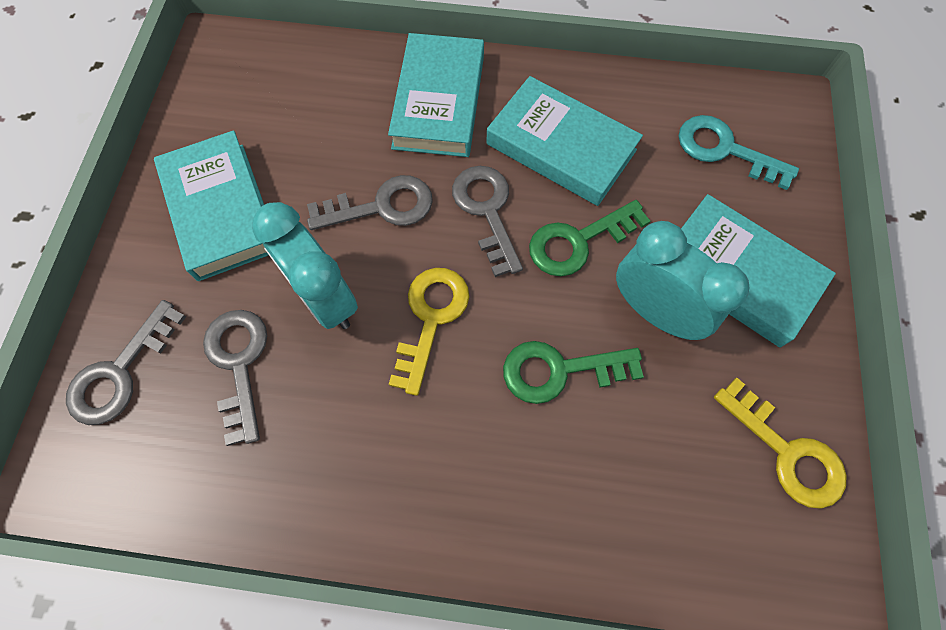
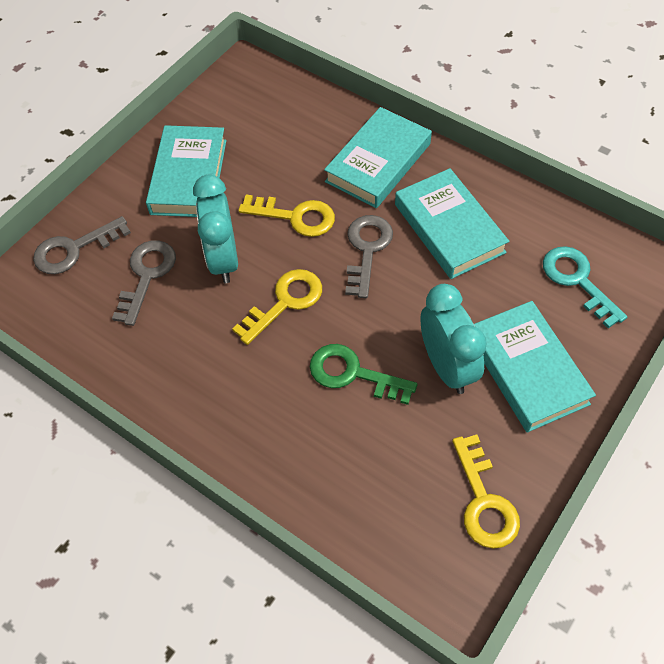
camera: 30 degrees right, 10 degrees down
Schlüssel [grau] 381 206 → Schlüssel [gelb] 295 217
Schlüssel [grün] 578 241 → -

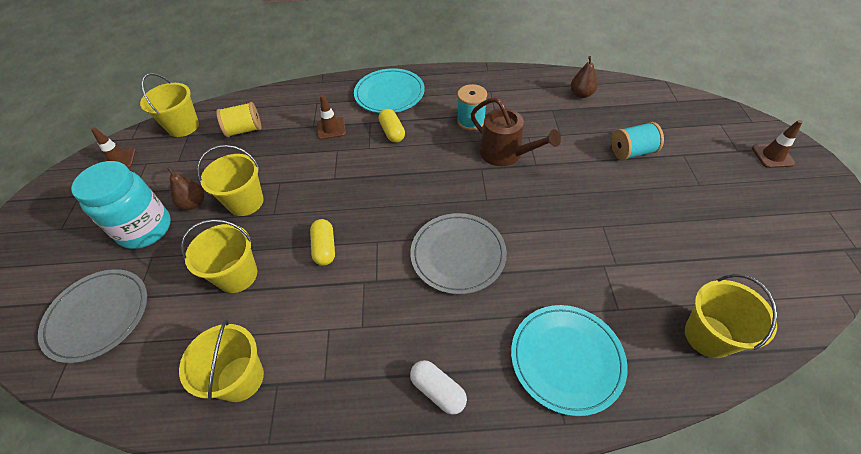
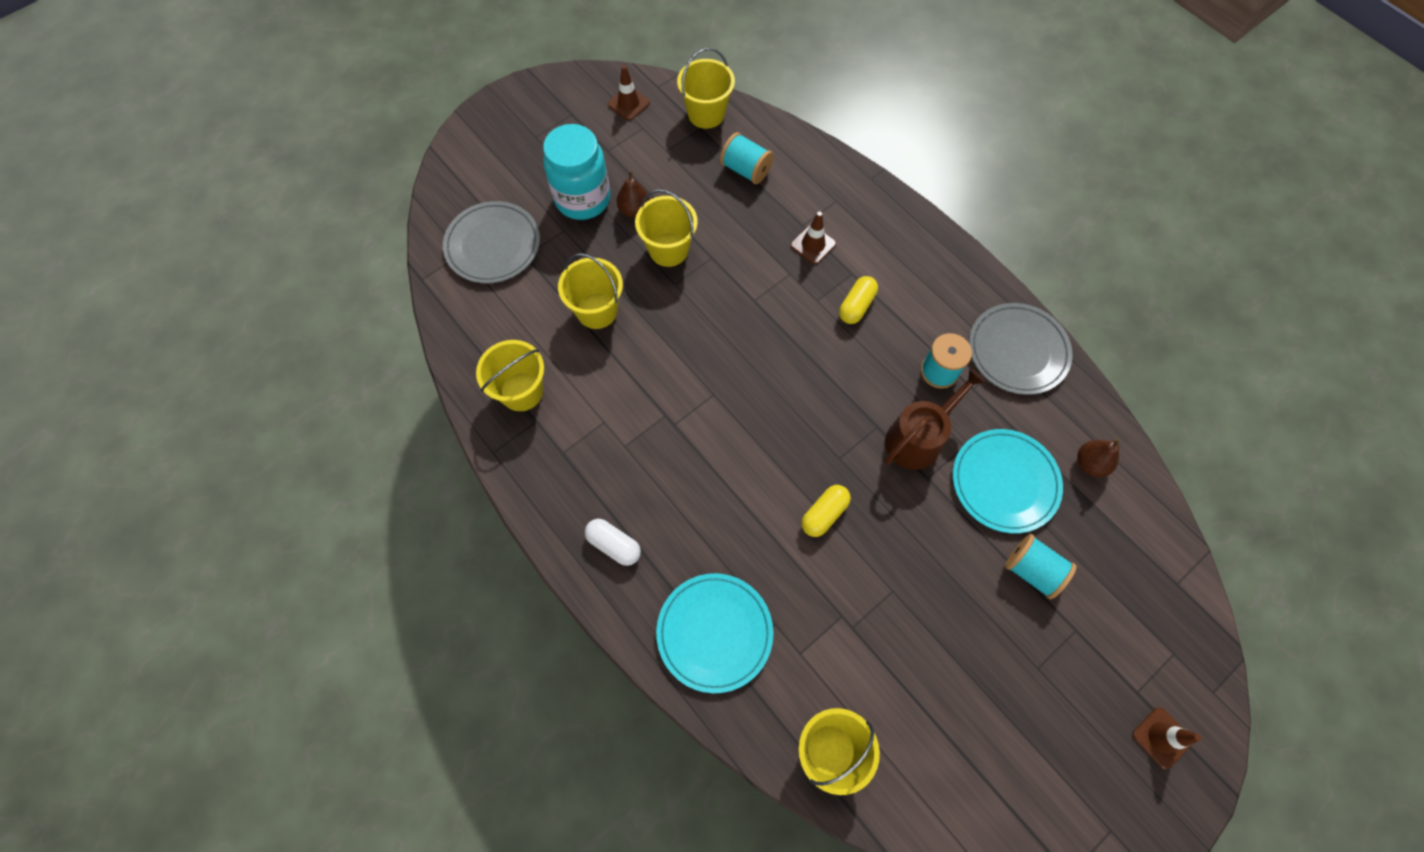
camera: 50 degrees right, 15 degrees up
Kapsel [weiß] 438 391 → Kapsel [weiß] 614 545, 60 degrees counterclockwise
Garnrolle [gelb] 244 130 → Garnrolle [türkis] 745 169
Kapsel [gelb] 325 248 → Kapsel [gelb] 824 514, relocated
Gießkanne [braun] 505 154 → Gießkanne [braun] 918 438, 135 degrees counterclockwise
Teller [türkis] 389 94 → Teller [türkis] 1005 482, relocated
Teller [grau] 458 254 → Teller [grau] 1017 350, relocated

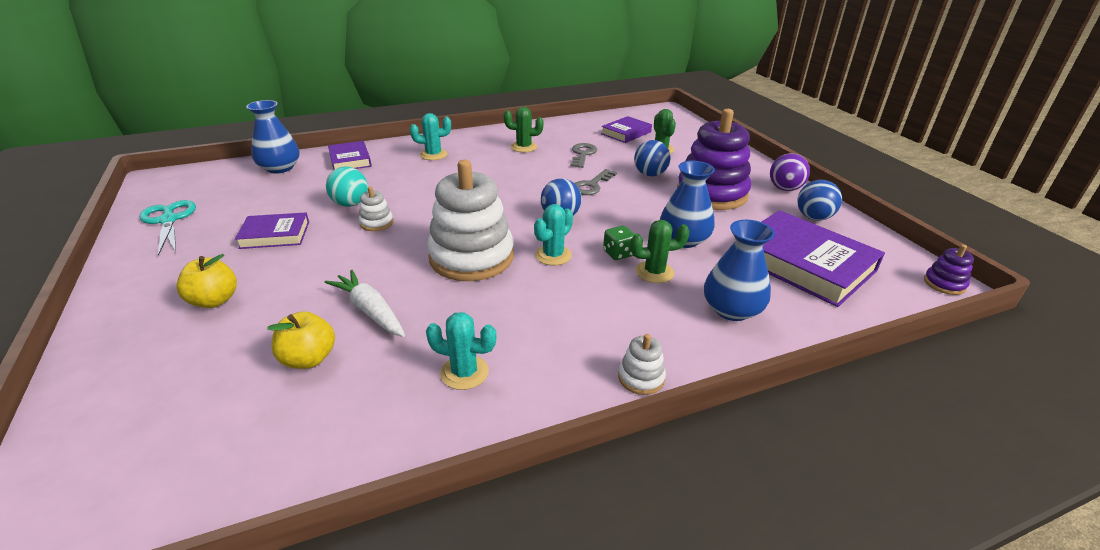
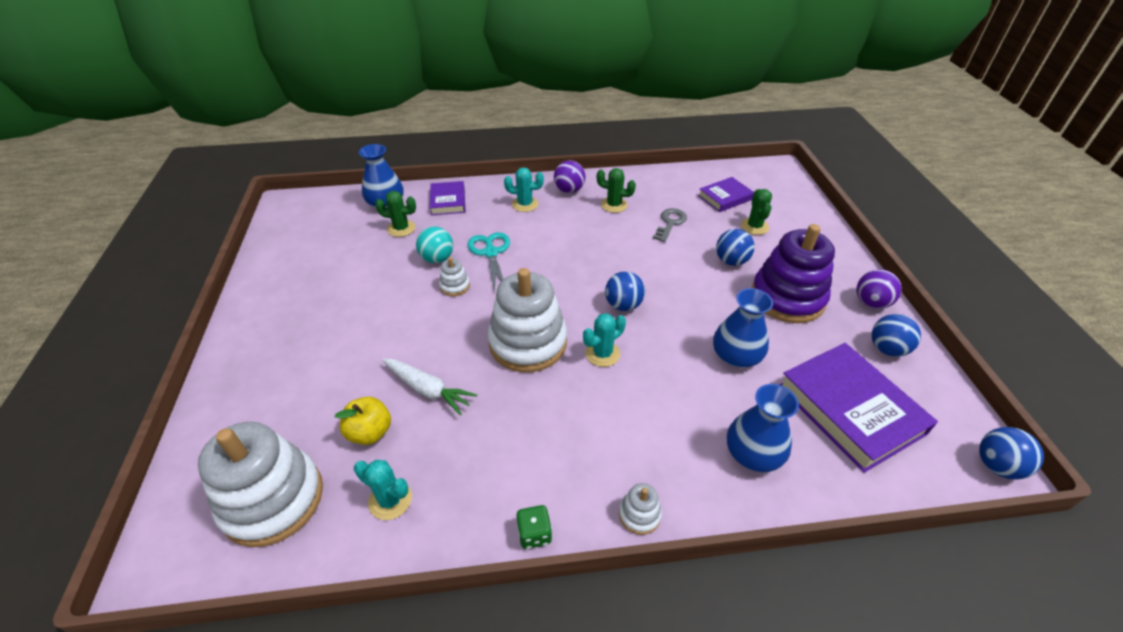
camera: 15 degrees right, 10 degrees up
- → Stapelspielzeug [weiß] 273 500
Kaktus [türkis] 464 372 → Kaktus [türkis] 390 500, relocated
Kaktus [grün] 654 272 → Kaktus [grün] 401 228, relocated
Karotte [weiß] 370 311 → Karotte [weiß] 428 390, 150 degrees clockwise
Schere [türkis] 169 220 → Schere [türkis] 491 253, relocated
Spielwürfel [grün] 618 254 → Spielwürfel [grün] 534 534, relocated
- → Ball [lila] 569 190
Stapelspielzeug [lila] 944 284 → Ball [blau] 996 466
Apfel [gelb] 214 300 → -
Buch [lila] 275 235 → -
Schlüssel [grau] 592 185 → -

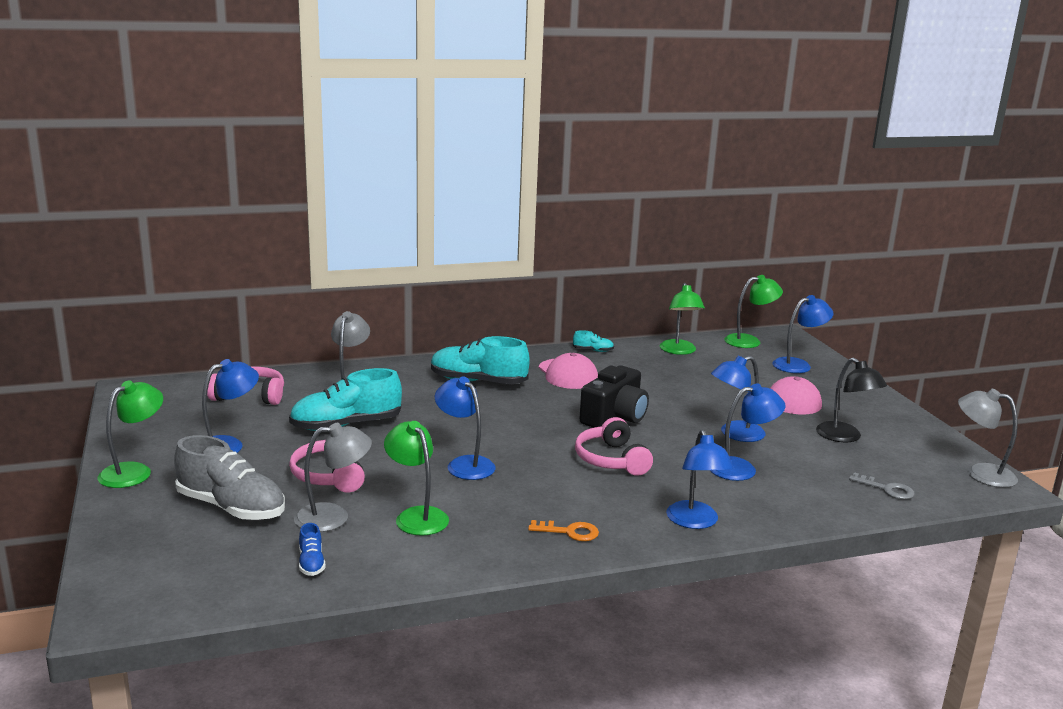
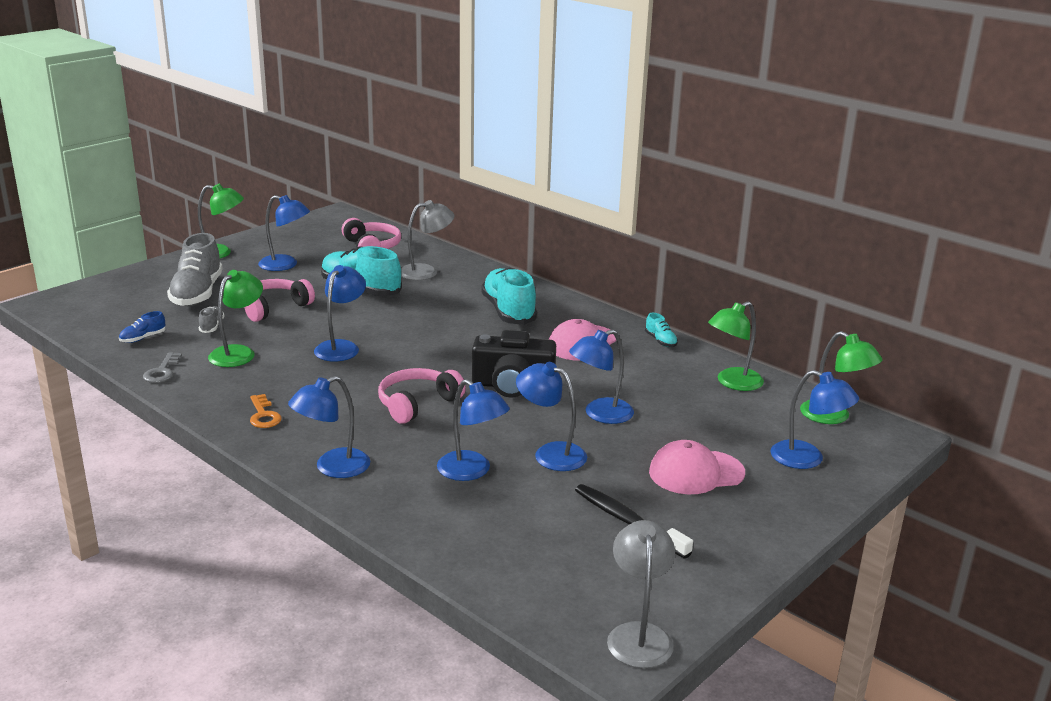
camera: 60 degrees right, 5 degrees up
Schlüssel [grau] 886 489 → Schlüssel [grau] 162 371, relocated
Lampe [grau] 333 517 → Schuh [grau] 212 326
- → Lampe [blau] 600 414
Lampe [schwarz] 845 437 → Zahnbürste [schwarz] 628 521

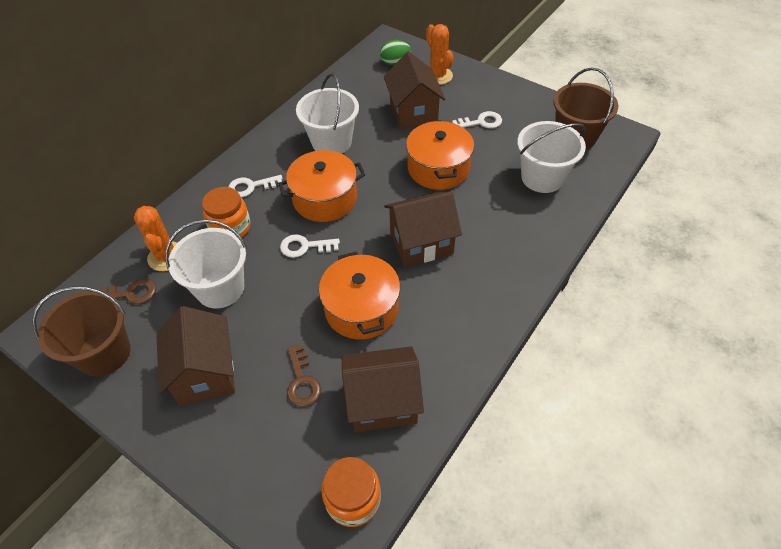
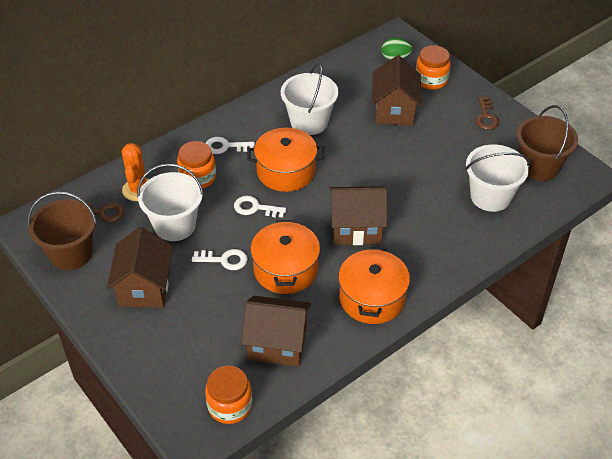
camera: 15 degrees right, 5 degrees down
Schlüssel [weiß] 481 122 → Schlüssel [weiß] 224 260, relocated
Kochtopf [orange] 438 168 → Kochtopf [orange] 372 298, relocated
Kaktus [orange] 437 76 → Einmachglas [orange] 431 80
Schlüssel [braun] 302 381 → Schlüssel [braun] 486 117, relocated

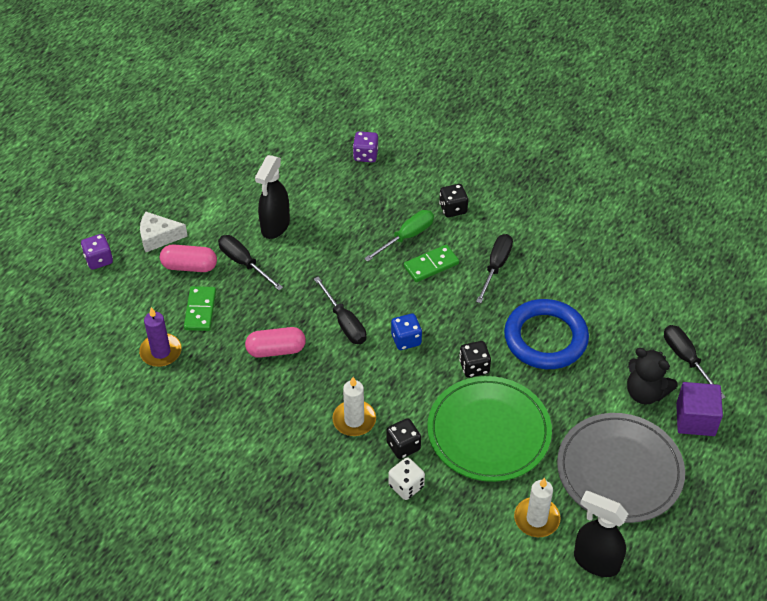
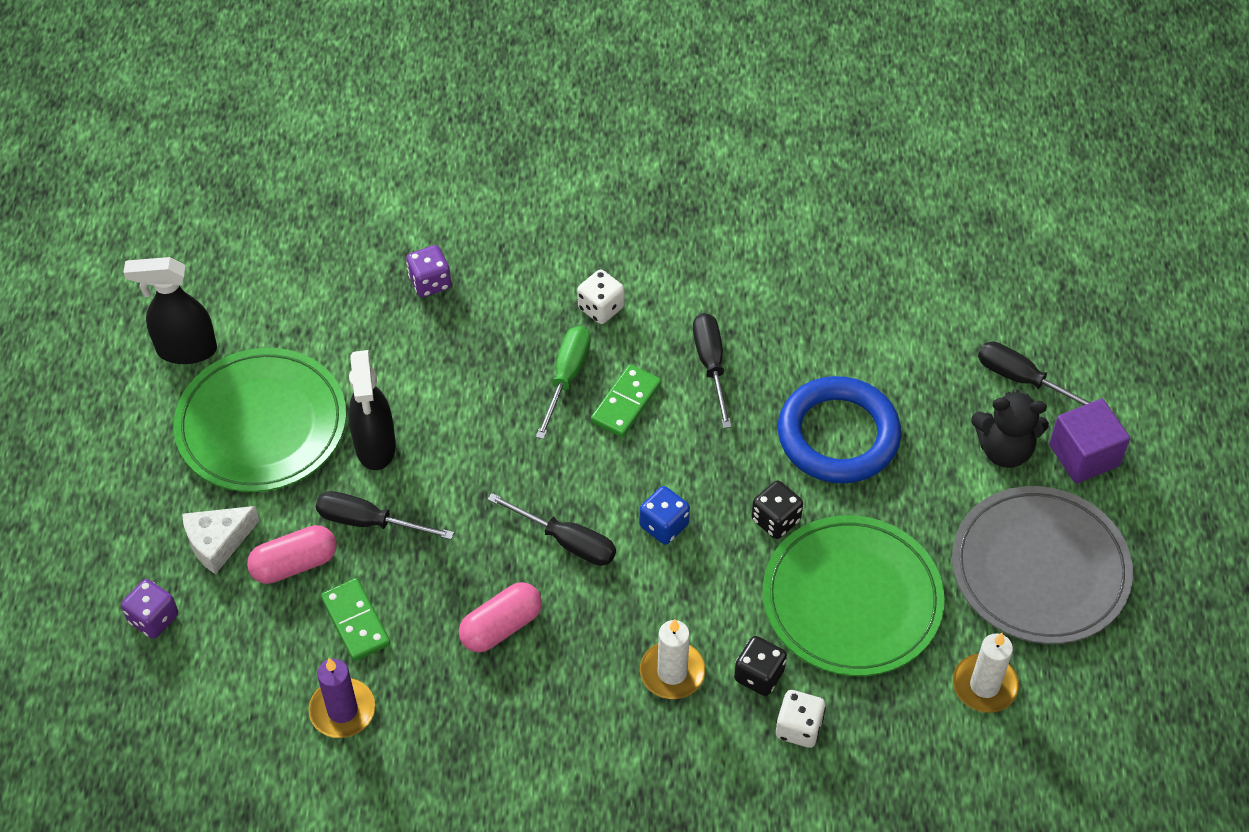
camera: 30 degrees left, 5 degrees up
Sprühflasche [schwarz] 595 561 → Sprühflasche [schwarz] 186 350, relocated
- → Teller [grün] 261 425
Spielwürfel [schwarz] 453 209 → Spielwürfel [weiß] 601 308

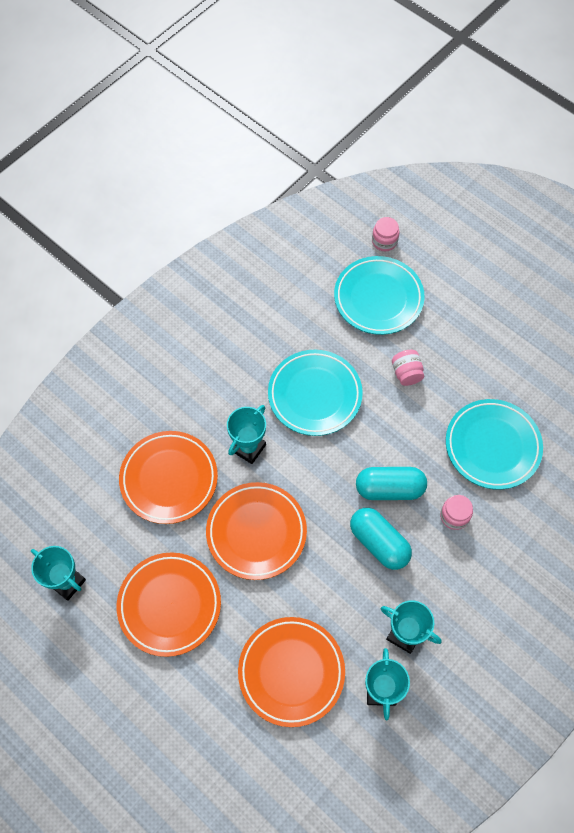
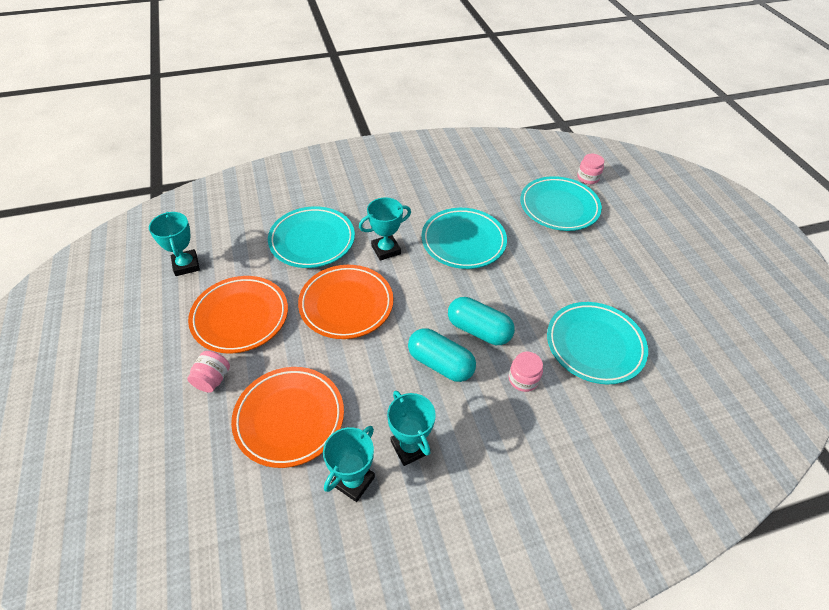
camera: 30 degrees right, 15 degrees down
Einmachglas [rosa] 406 373 → Einmachglas [rosa] 212 379, relocated
Teller [orange] 169 479 → Teller [türkis] 312 241
Kapsel [türkis] 379 543 → Kapsel [türkis] 440 364, 45 degrees counterclockwise

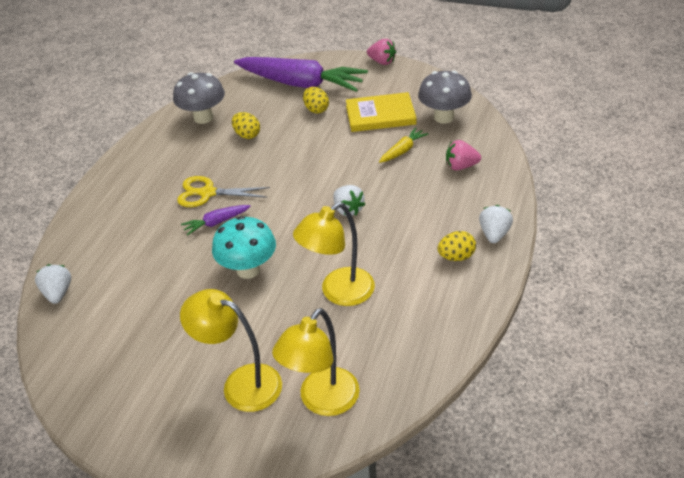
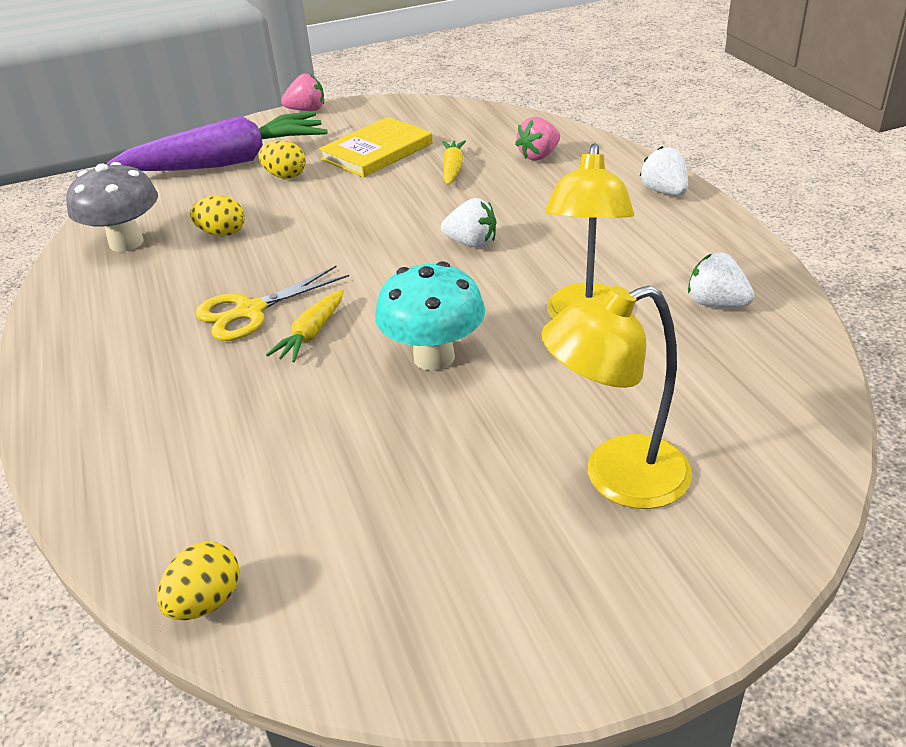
camera: 40 degrees left, 5 degrees down
Ei [gelb] 456 257 → Ei [gelb] 206 602, relocated
Karotte [lila] 216 223 → Karotte [gelb] 311 334
Erdbeere [weiß] 58 293 → Erdbeere [weiß] 716 303, relocated
Lampe [gelb] 322 401 → -
Pilz [grau] 443 117 → -

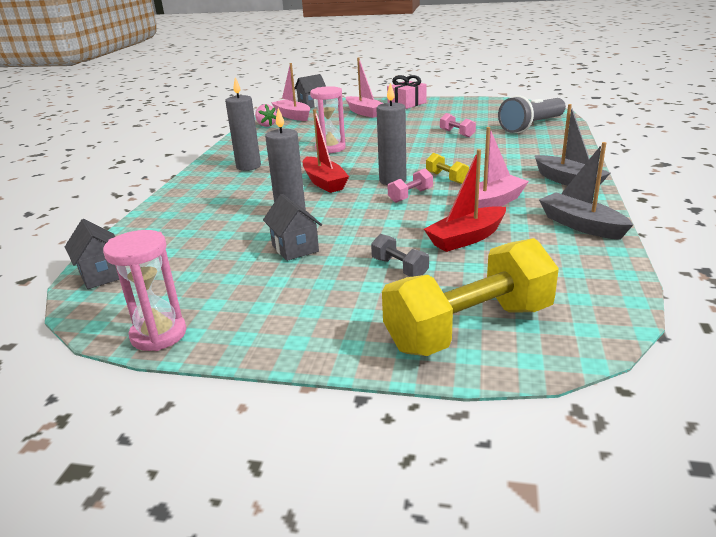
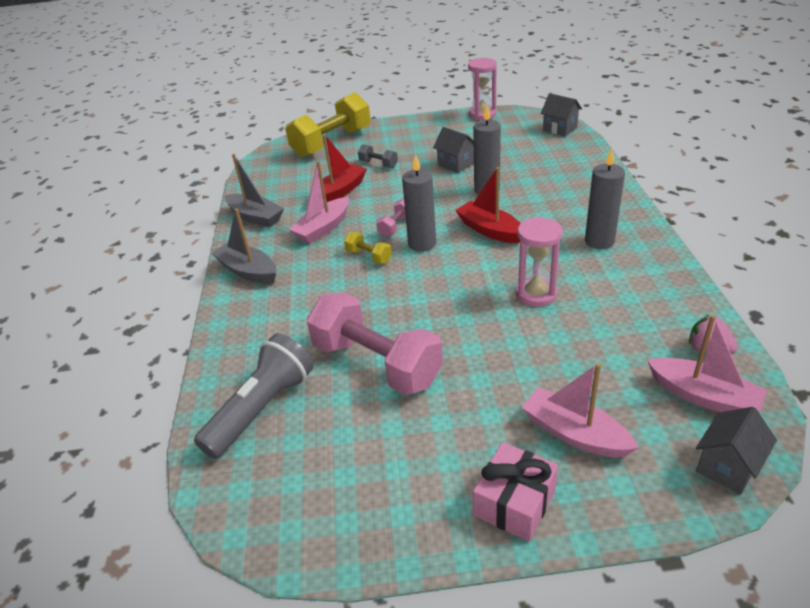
camera: 165 degrees right, 10 degrees up
Hantel [rosa] 457 133 → Hantel [rosa] 376 364, x2.30

